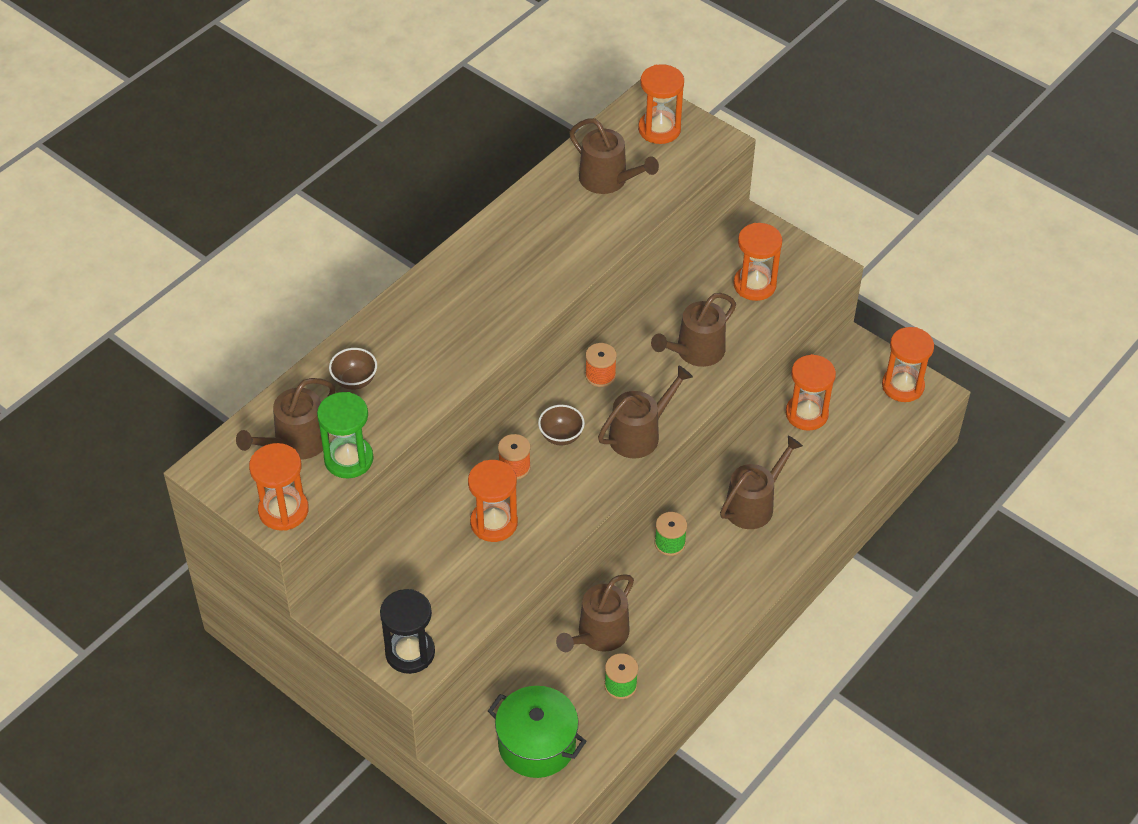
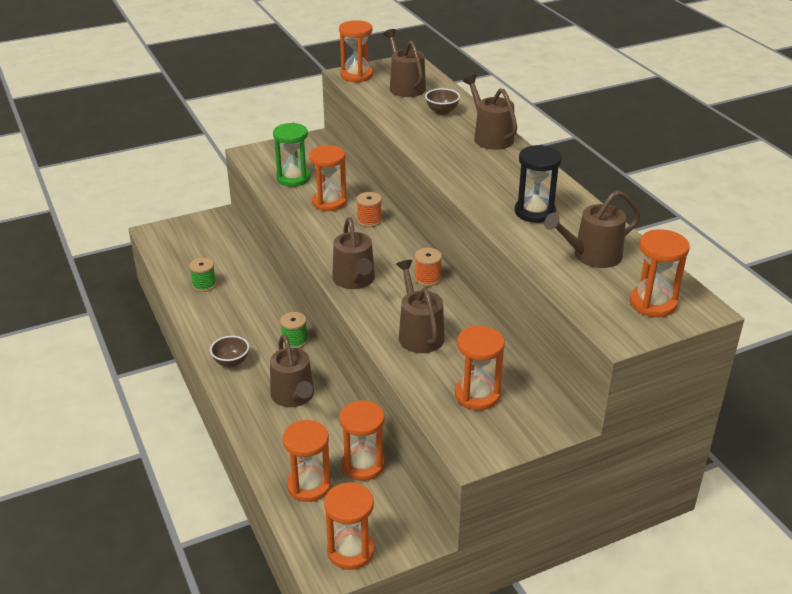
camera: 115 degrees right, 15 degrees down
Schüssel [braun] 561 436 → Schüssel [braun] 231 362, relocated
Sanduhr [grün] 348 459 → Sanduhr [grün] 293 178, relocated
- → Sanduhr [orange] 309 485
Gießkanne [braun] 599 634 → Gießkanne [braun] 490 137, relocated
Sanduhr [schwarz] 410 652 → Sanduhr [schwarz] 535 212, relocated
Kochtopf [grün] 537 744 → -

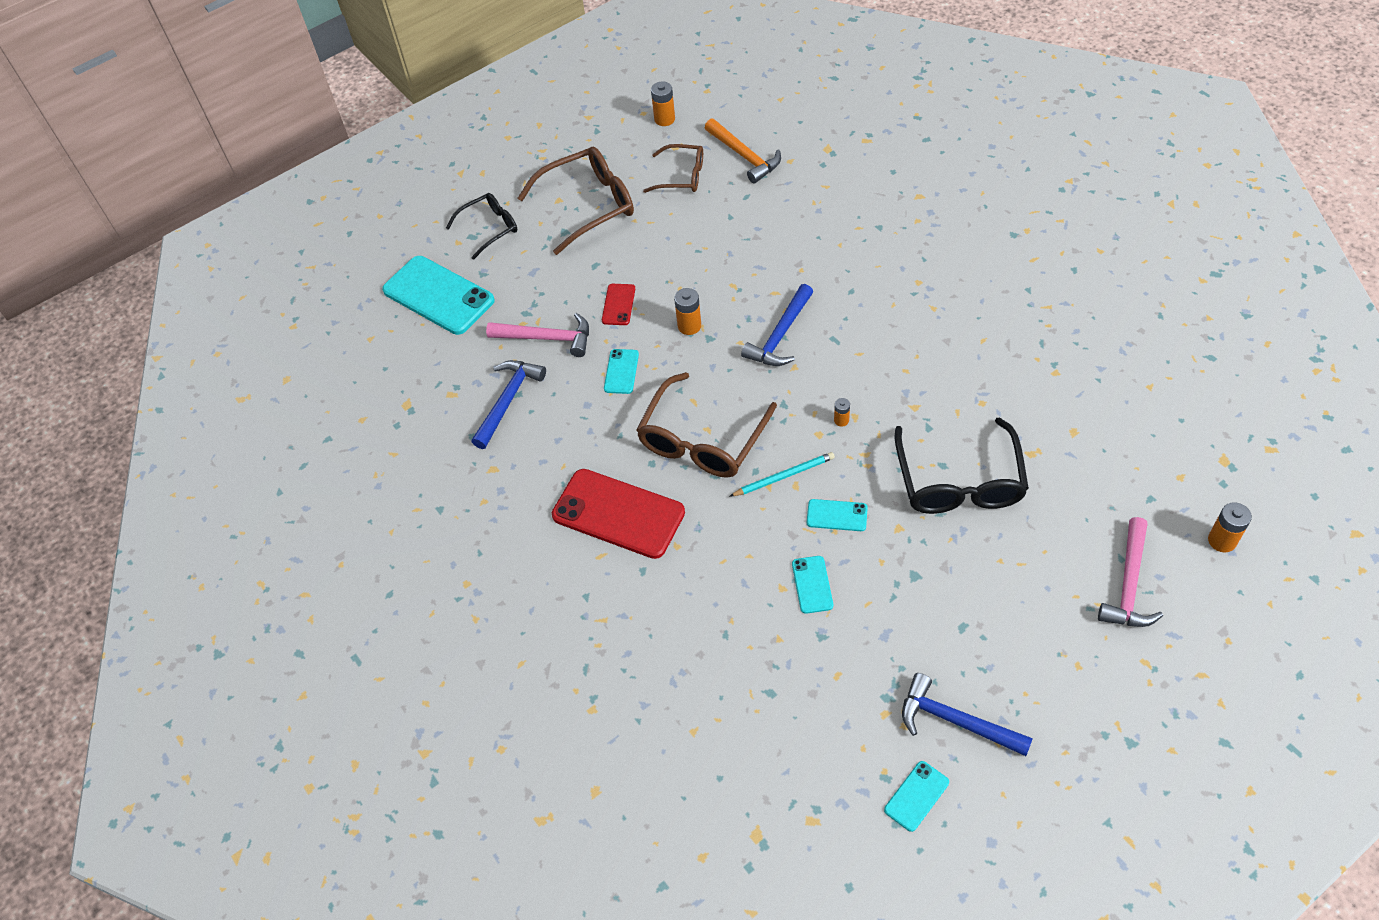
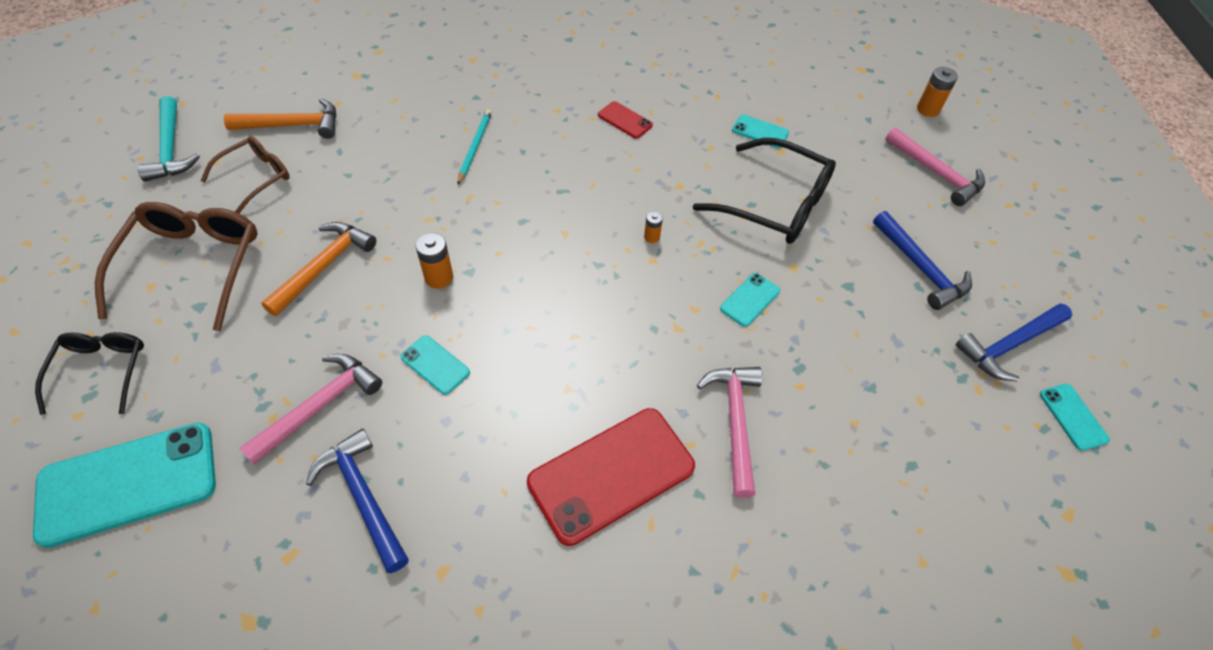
camera: 65 degrees left, 0 degrees up
Batterie [orange] 664 119 → Hammer [türkis] 171 148
- → Hammer [orange] 324 266
Bleistift [türkis] 784 476 → Bleistift [türkis] 475 147, relocated
Handy [rot] 618 304 → Handy [rot] 625 120, relocated
- → Hammer [rosa] 734 422
Handy [türkis] 812 584 → Handy [türkis] 760 132, relocated
Hammer [blau] 780 335 → Hammer [blau] 921 268, relocated
Brille [braun] 702 439 → -

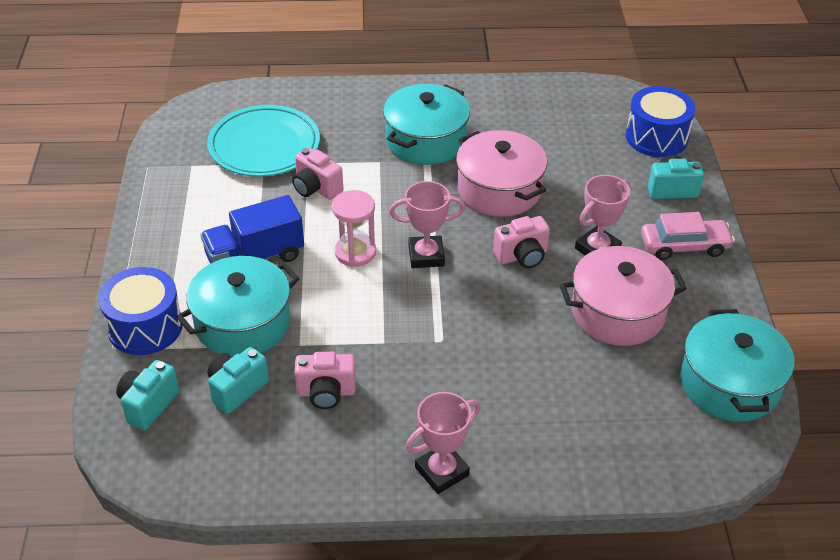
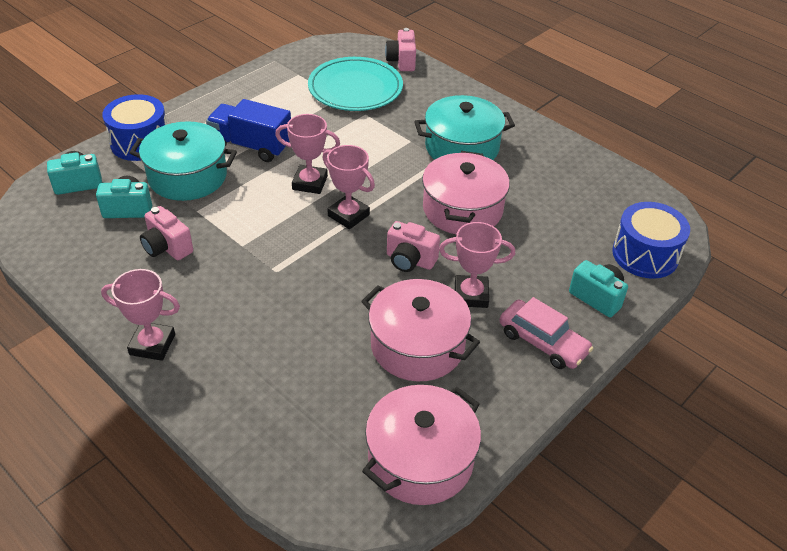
camera: 45 degrees right, 0 degrees up
Sanduhr [rosa] 355 252 → Pokal [rosa] 310 183
Kochtopf [türkis] 729 384 → Kochtopf [rosa] 420 460
Kamera [rosa] 316 188 → Kamera [rosa] 401 61, relocated

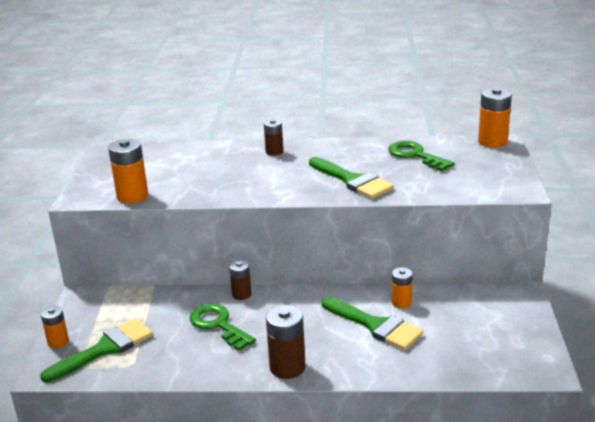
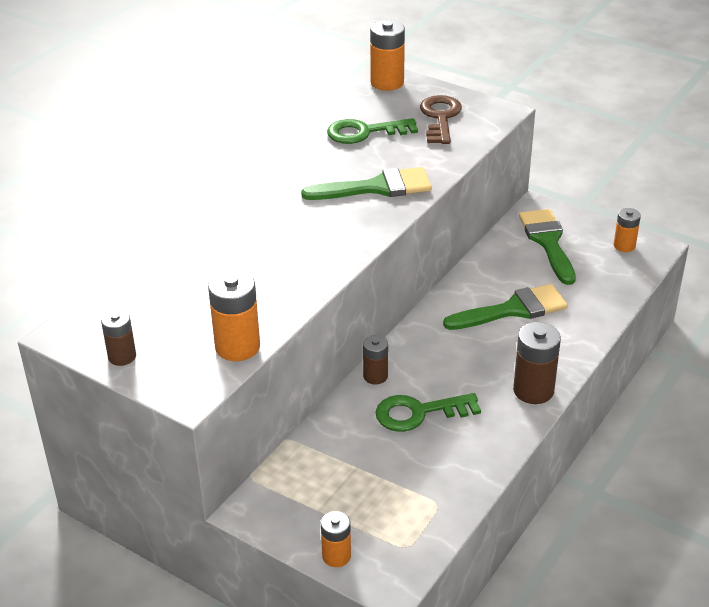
camera: 60 degrees left, 10 degrees up
Batterie [braun] 274 152 → Batterie [braun] 122 356, relocated
- → Schlüssel [braun] 440 117
Pinsel [grün] 104 349 → Pinsel [grün] 548 242, relocated
Batterie [orange] 401 302 → Batterie [orange] 624 246, relocated

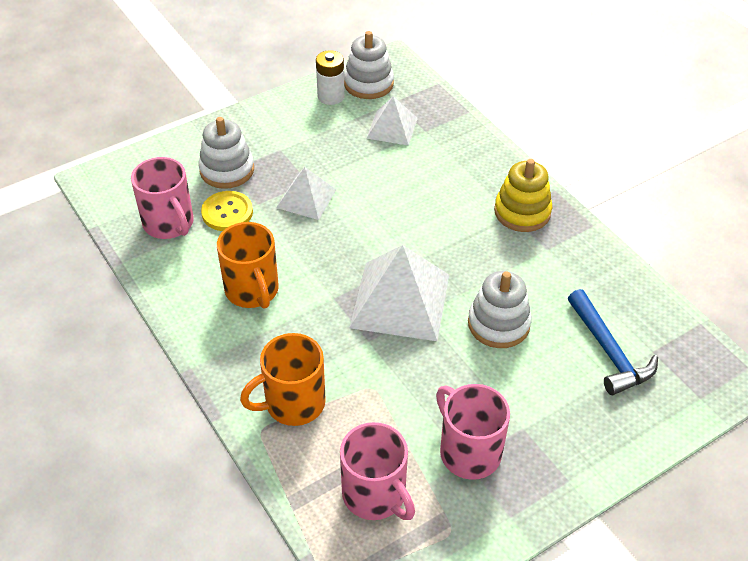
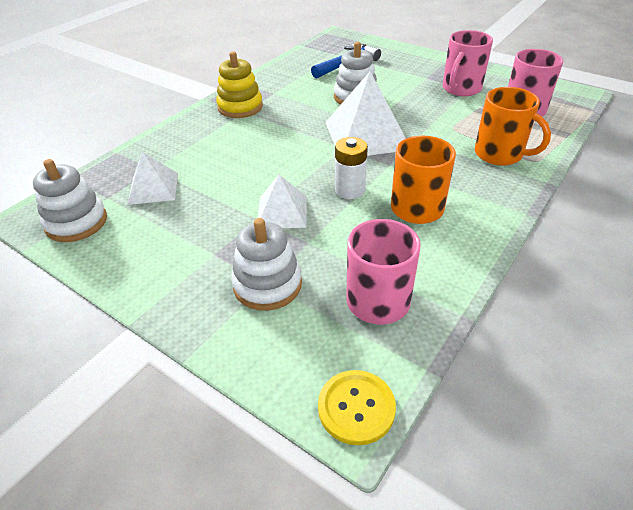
camera: 110 degrees left, 5 degrees down
Knopf [gelb] 227 212 → Knopf [gelb] 356 408, relocated
Batterie [weiß] 331 96 → Batterie [weiß] 350 190, relocated

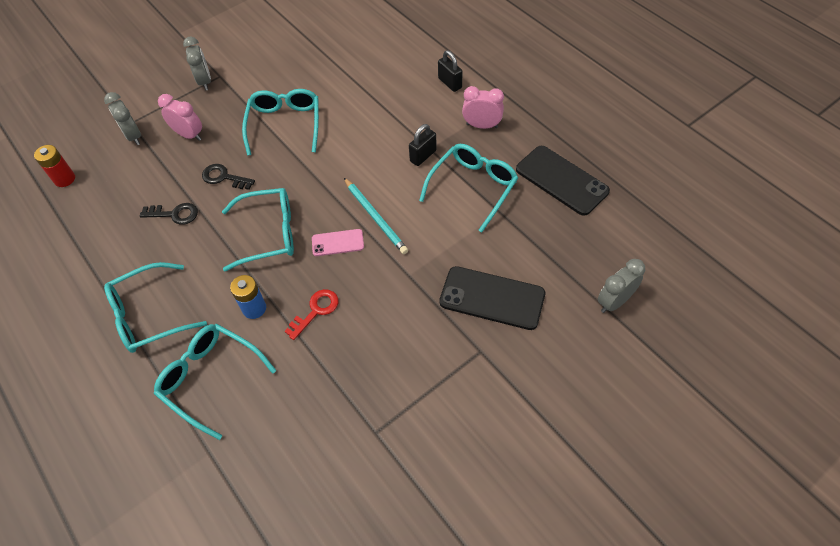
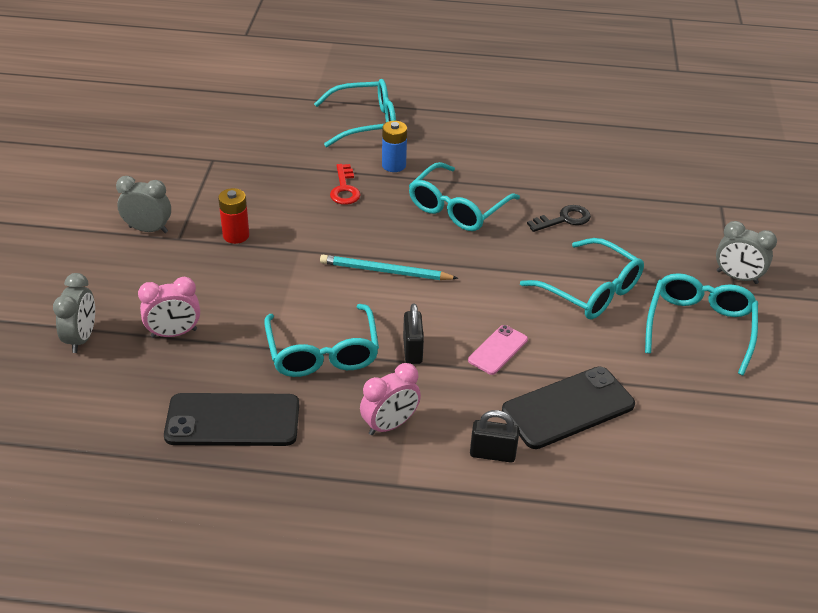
camera: 130 degrees right, 15 degrees down
Wecker [grau] 133 136 → Wecker [grau] 148 229, relocated
Wecker [rosa] 189 135 → Wecker [rosa] 174 333, relocated
Batterie [rot] 65 179 → Batterie [rot] 236 235, relocated
Handy [rosa] 338 243 → Handy [rosa] 498 350, relocated
Handy [schwarz] 492 298 → Handy [schwarz] 568 408, relocated
Brille [türkis] 149 315 → Brille [türkis] 699 327, relocated
Schlüssel [schwarz] 174 214 → -

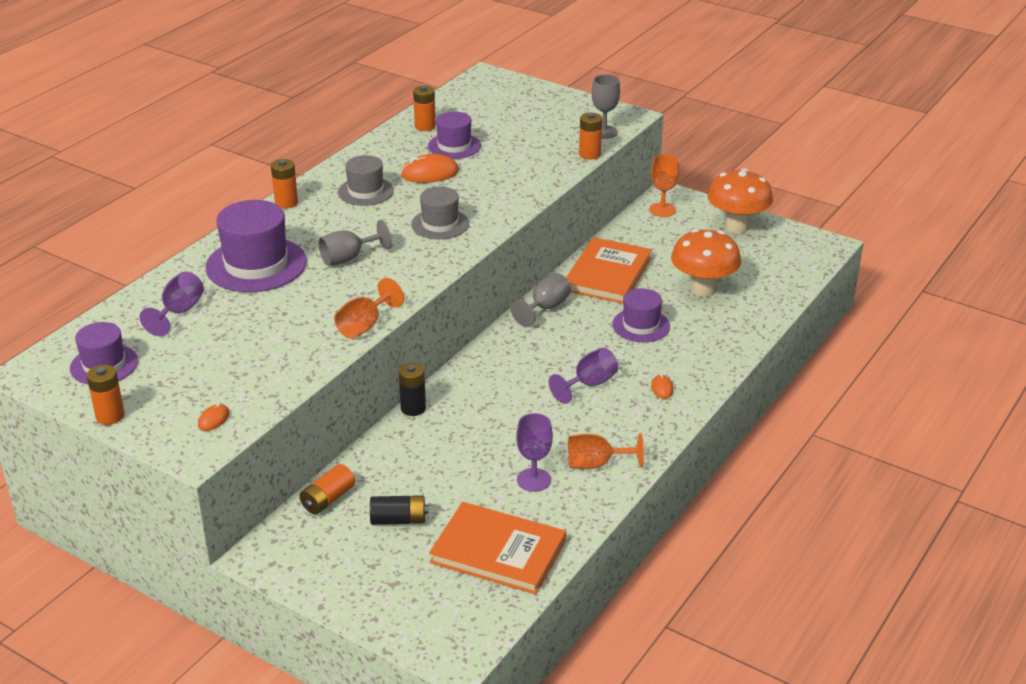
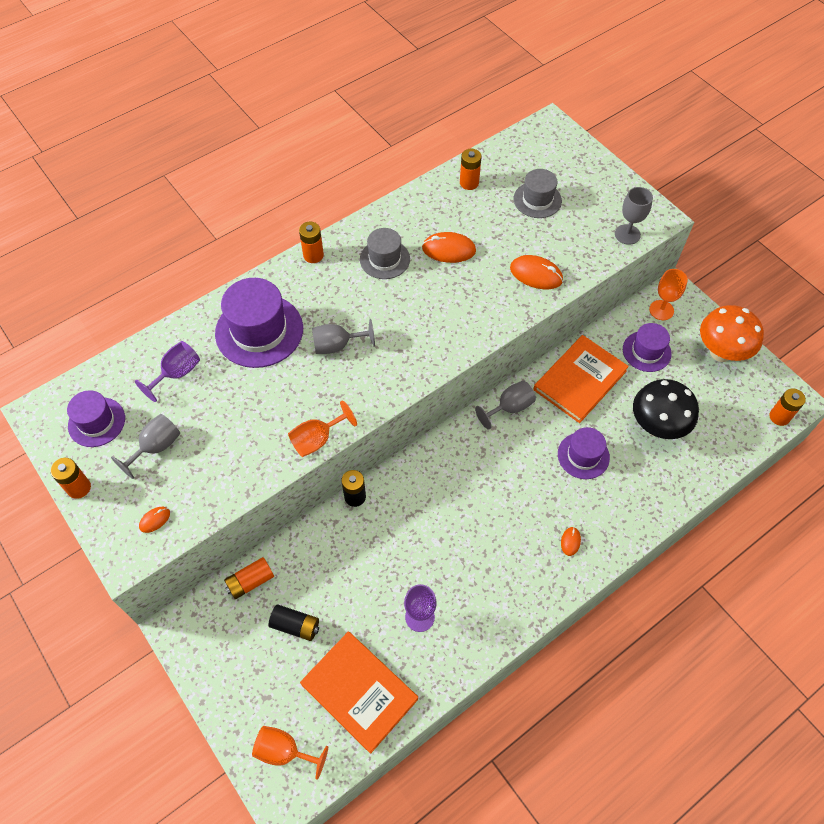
camera: 20 degrees right, 25 degrees up
- → Kelch [grau] 156 447
Kelch [orange] 596 464 → Kelch [orange] 284 751, relocated
- → Computermaus [orange] 536 274
Hut [grau] 440 224 → Hut [grau] 537 200, relocated
Hut [lila] 454 146 → Hut [lila] 646 351, relocated
Pilz [orange] 703 290 → Pilz [schwarz] 656 426
Batterie [orange] 589 154 → Batterie [orange] 779 417, relocated
Kelch [lila] 589 384 → -

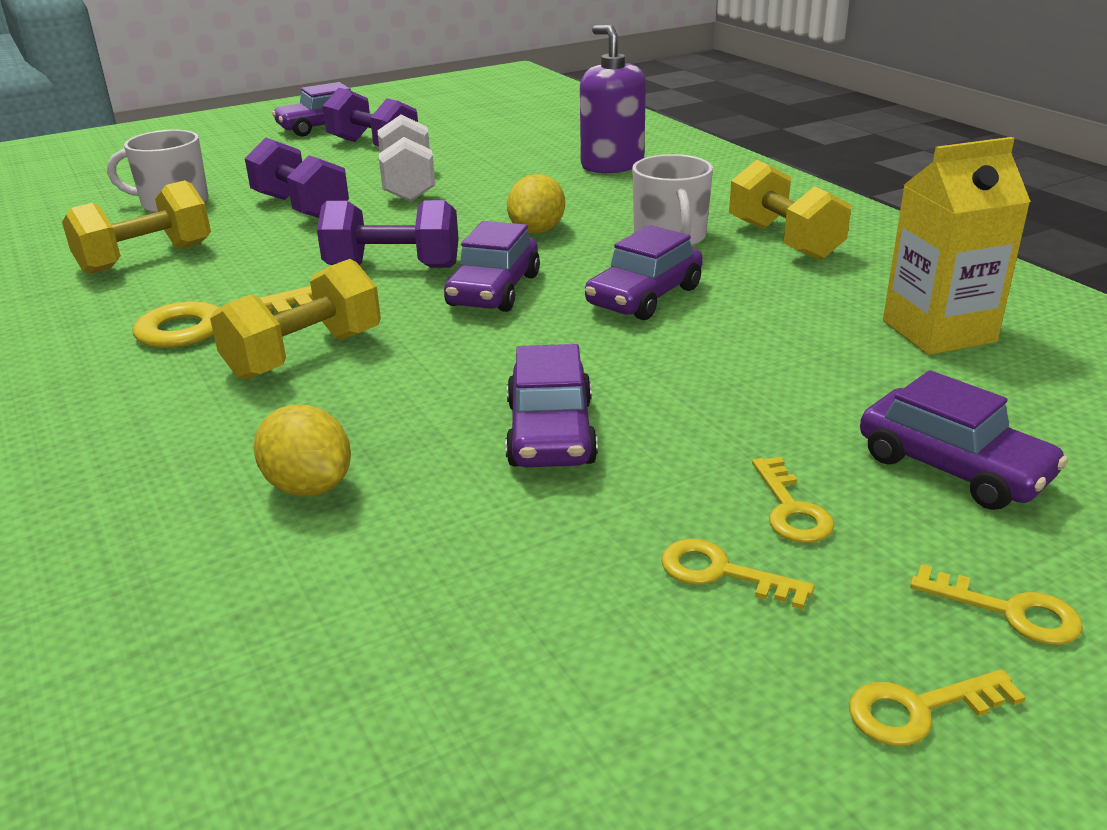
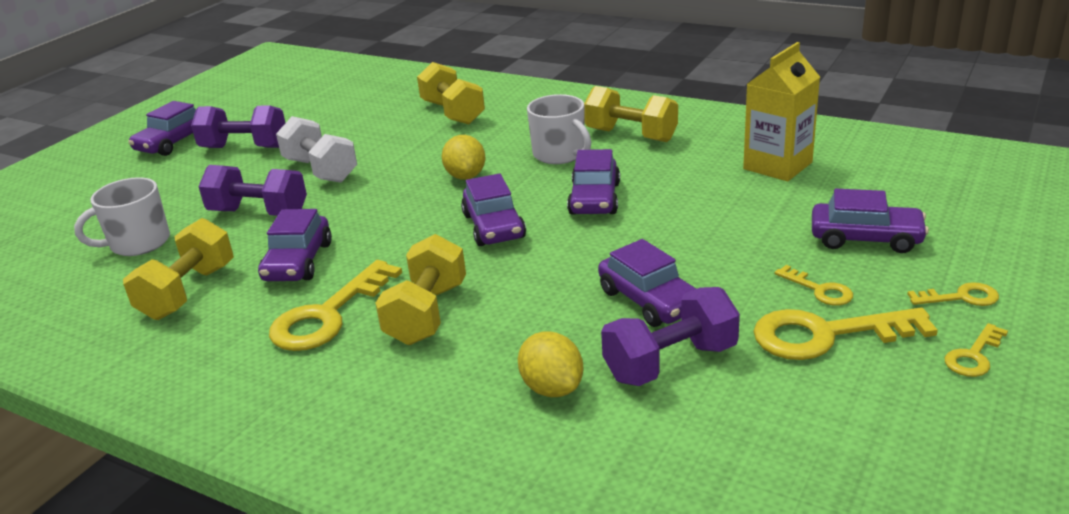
camera: 30 degrees left, 0 degrees up
- → Auto [lila] 298 262
Seifenspender [lila] 612 165 → Hantel [gelb] 453 113
Zitrone [gelb] 309 486 → Zitrone [gelb] 552 388, 45 degrees clockwise
Hantel [lila] 393 267 → Hantel [lila] 670 362, relocated
Schlüssel [gelb] 721 573 → Schlüssel [gelb] 826 335, x1.97

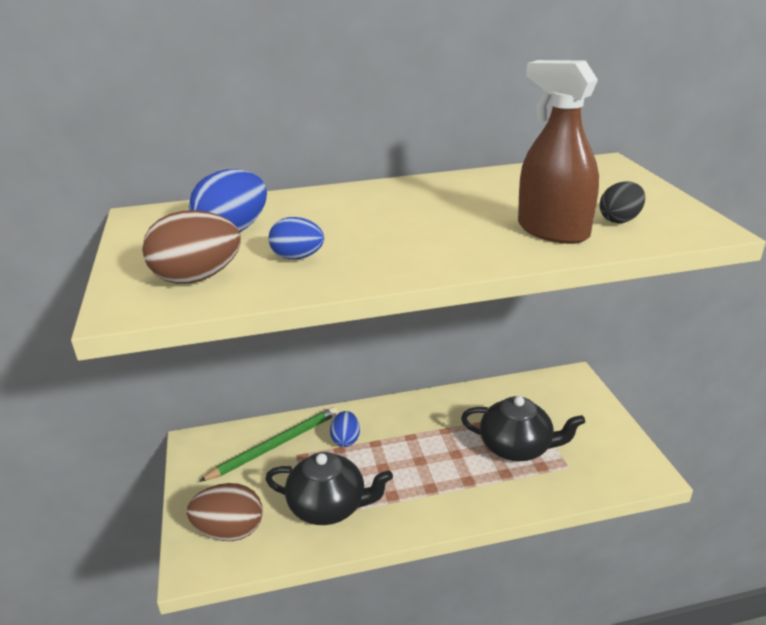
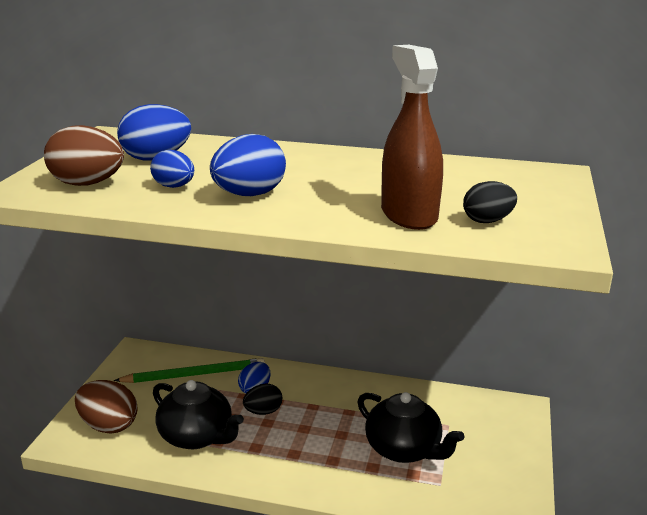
camera: 25 degrees right, 5 degrees down
- → Ei [blau] 249 195
- → Ei [schwarz] 263 411

